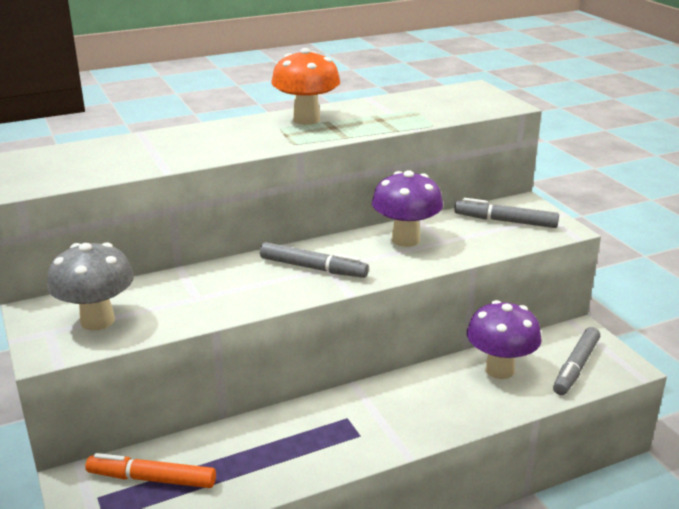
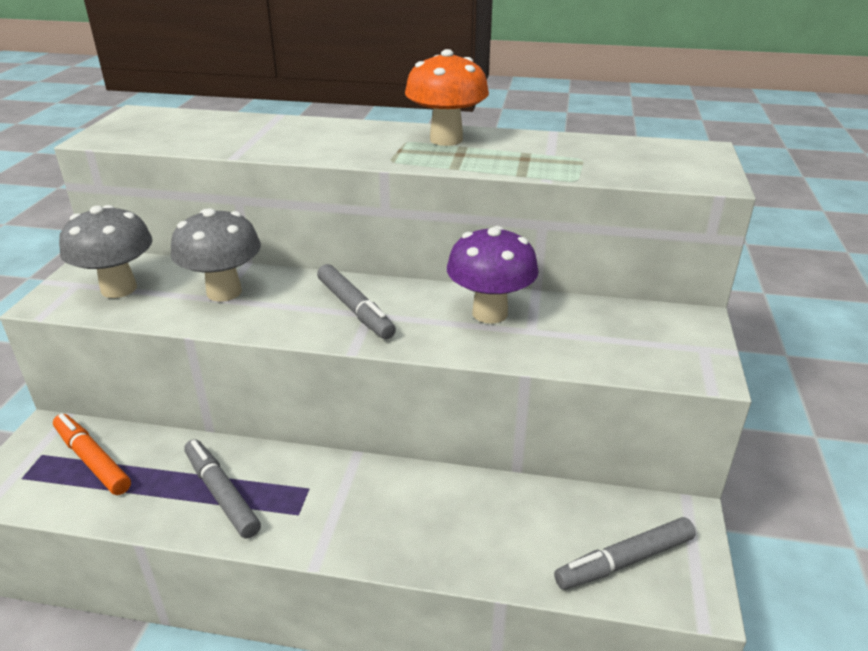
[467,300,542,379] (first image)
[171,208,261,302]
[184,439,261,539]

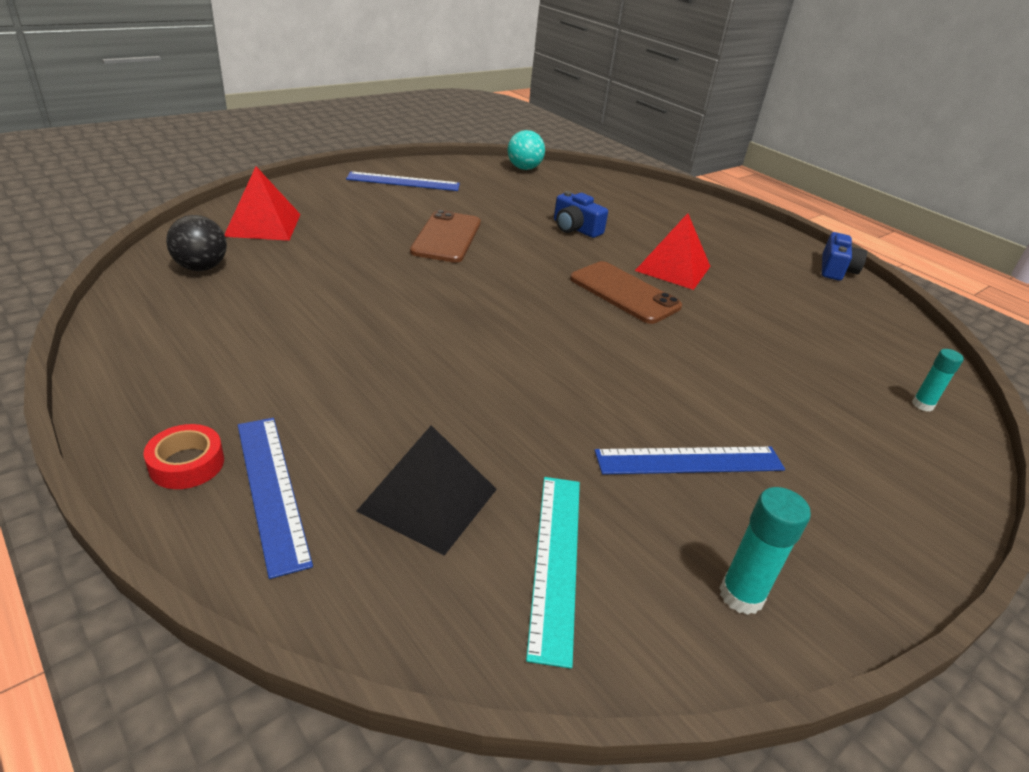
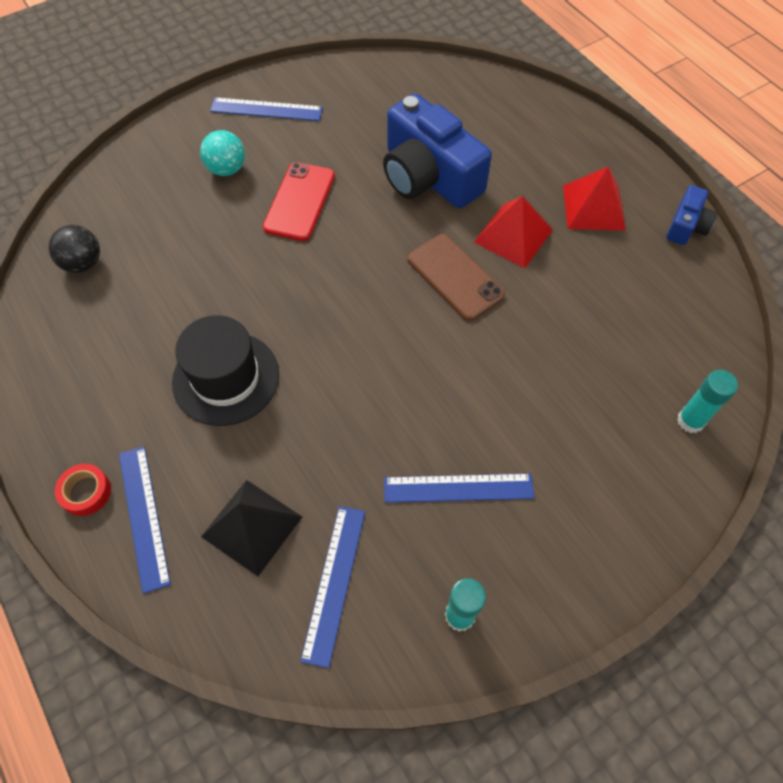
[172,315,279,426]
[563,166,626,231]
[200,130,245,176]
[263,162,335,241]
[300,506,365,668]
[383,93,492,208]
[677,370,738,433]

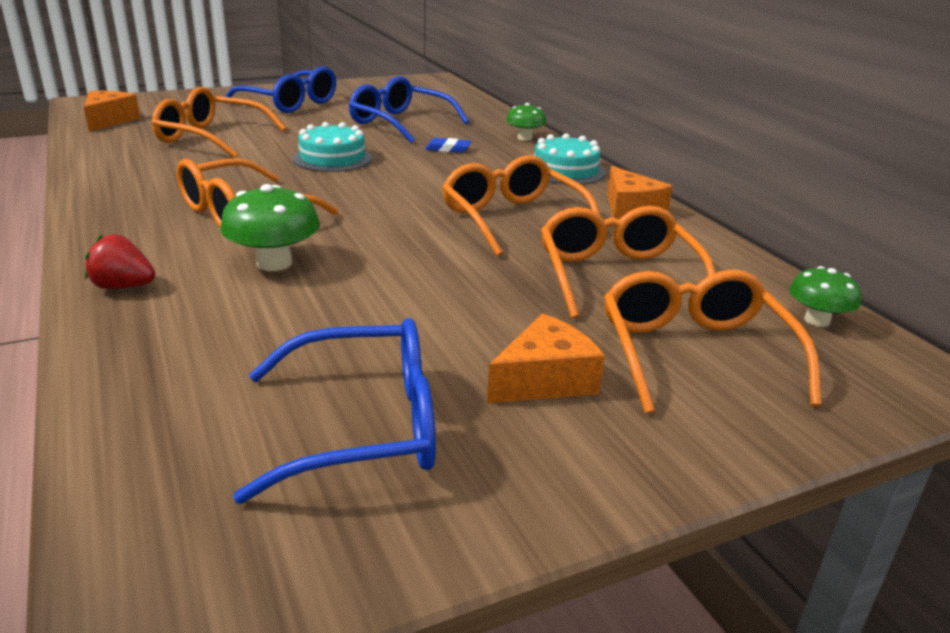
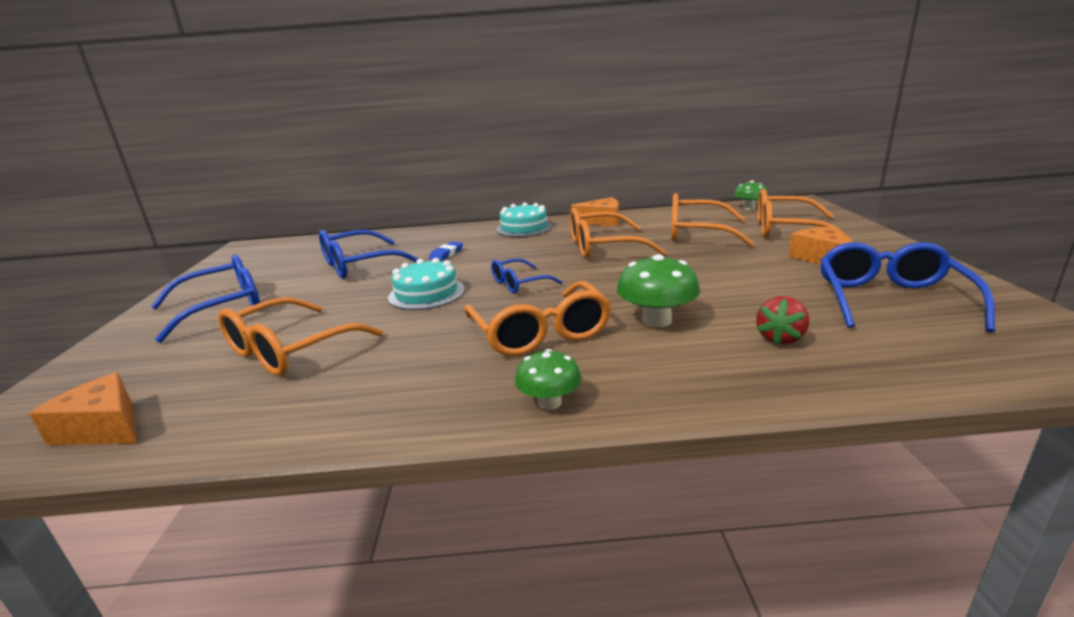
[491,258,562,293]
[756,296,809,345]
[515,349,581,410]

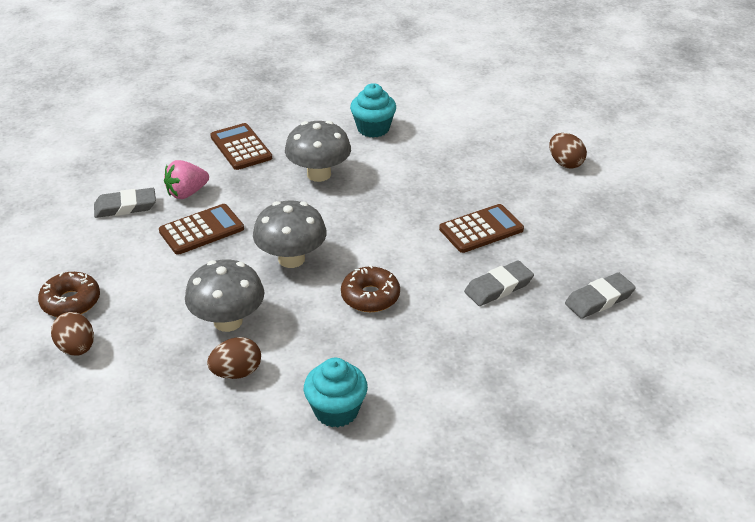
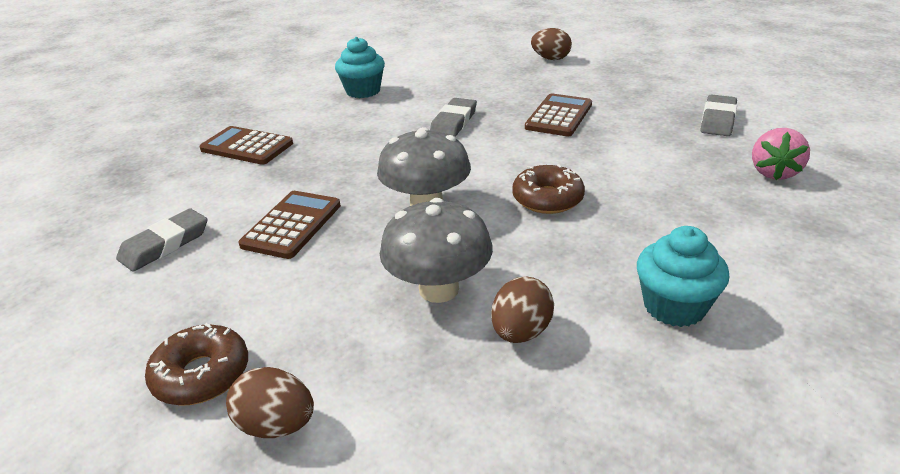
[285,121,351,182] (first image)
[752,128,810,180]
[430,98,477,137]

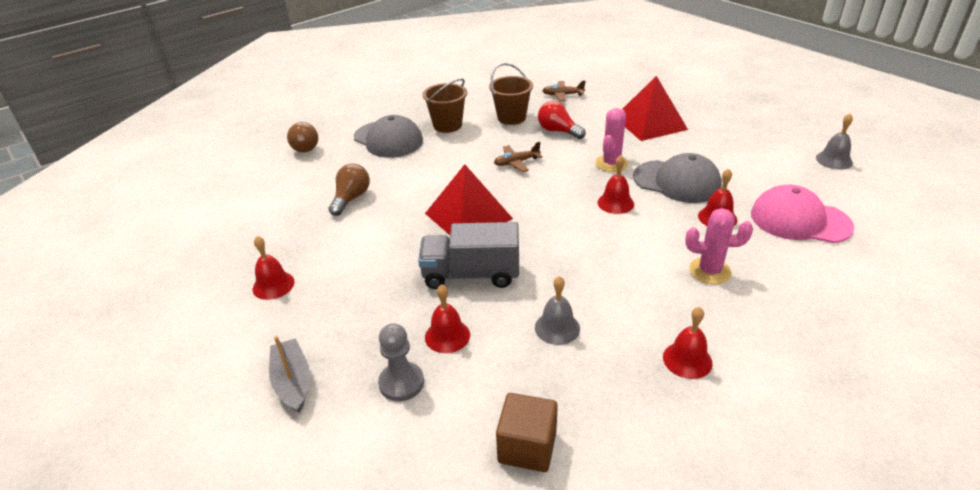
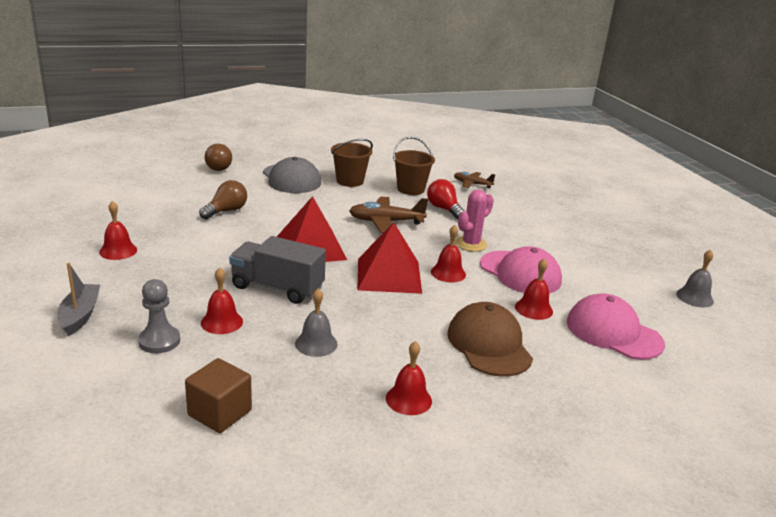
[357,222,422,294]
[447,302,533,377]
[480,246,562,294]
[349,197,428,233]

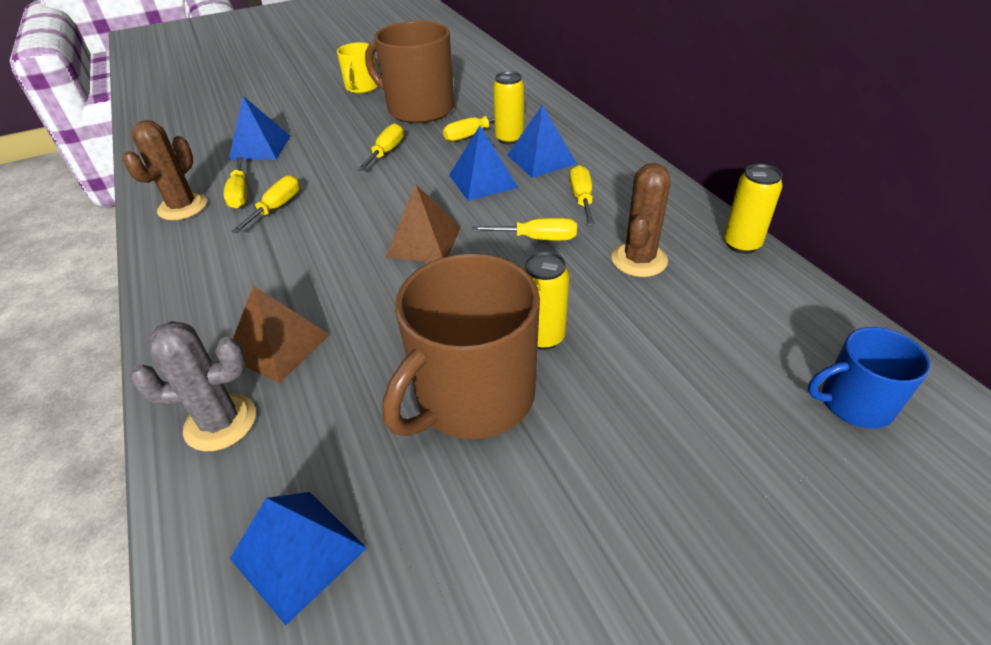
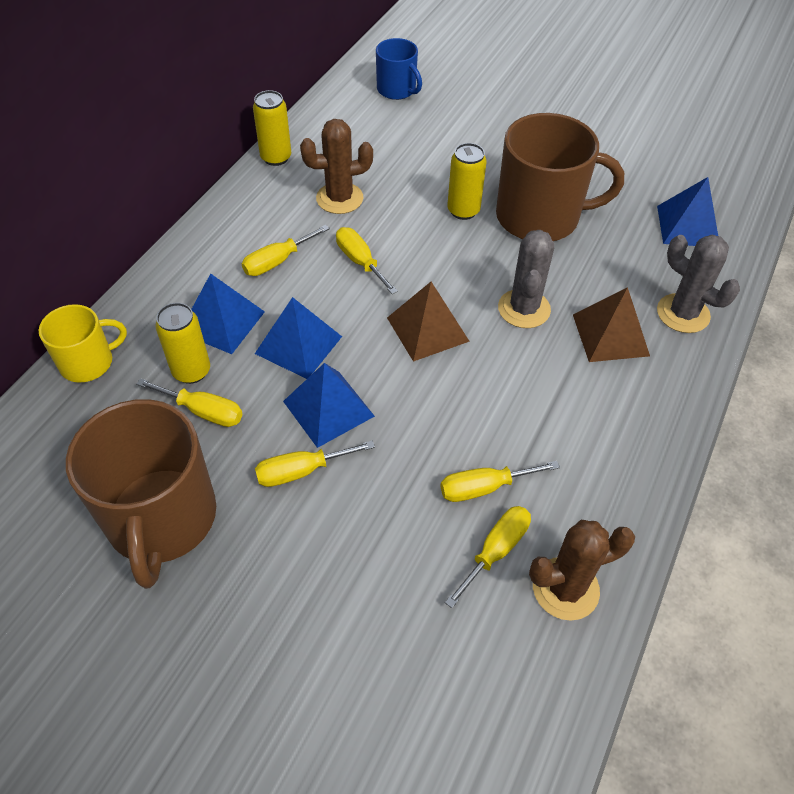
[498,230,554,328]
[283,363,375,448]
[38,304,127,383]

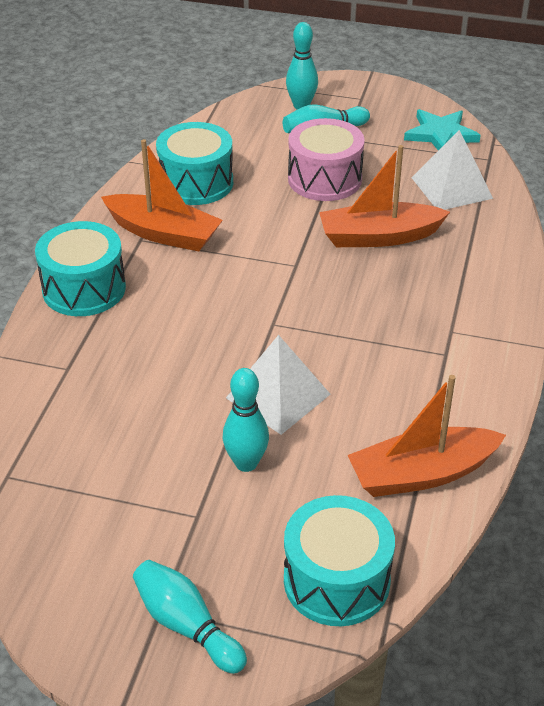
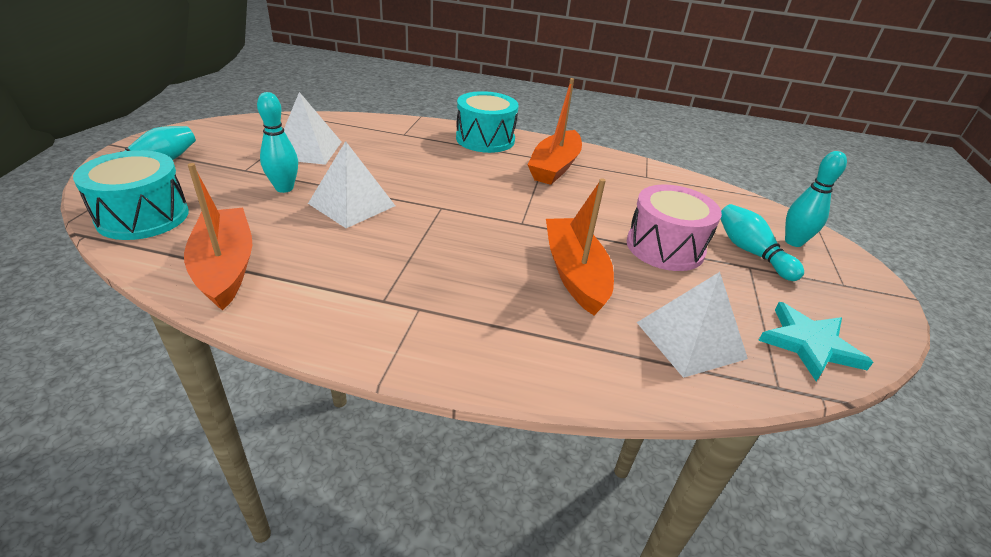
[156,122,233,205] (first image)
[284,92,341,165]

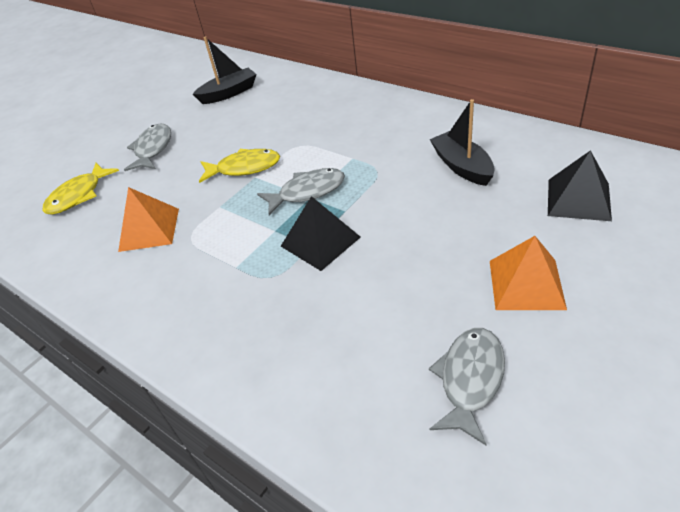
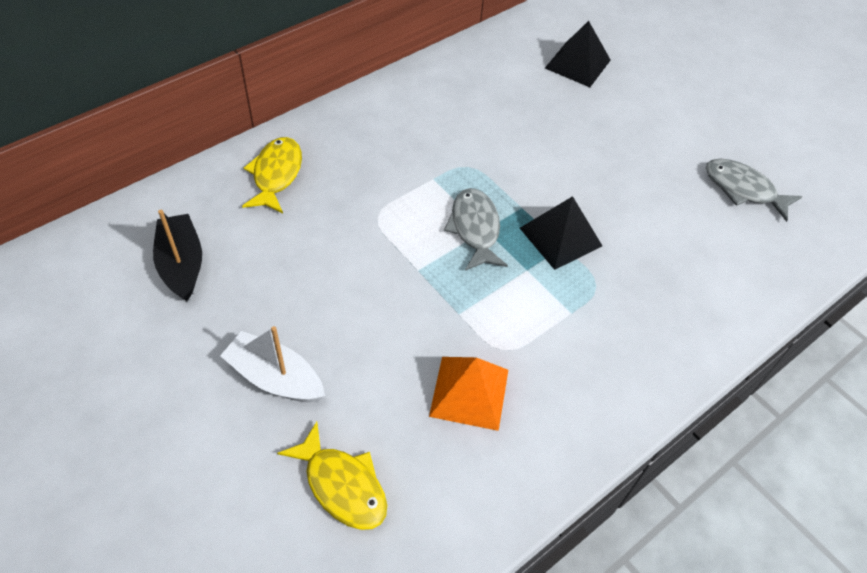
[430,99,495,186] (first image)
[490,236,567,310] (first image)
[242,137,302,213]
[220,326,325,402]

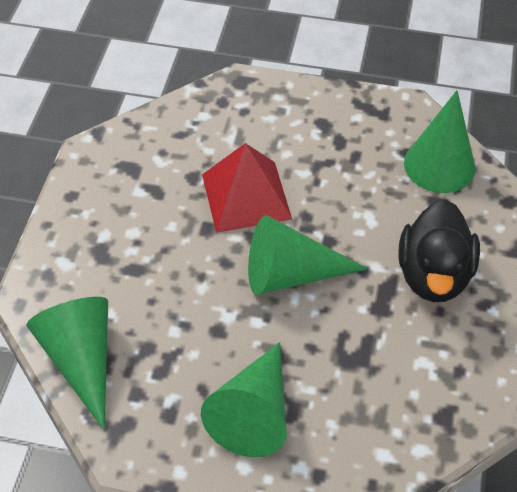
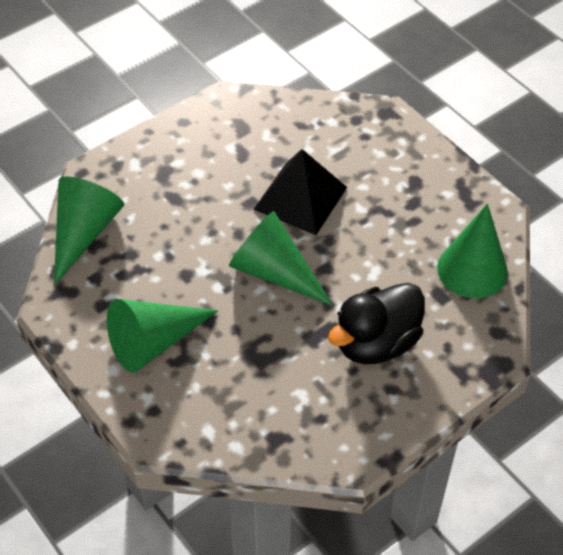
[253,149,347,235]

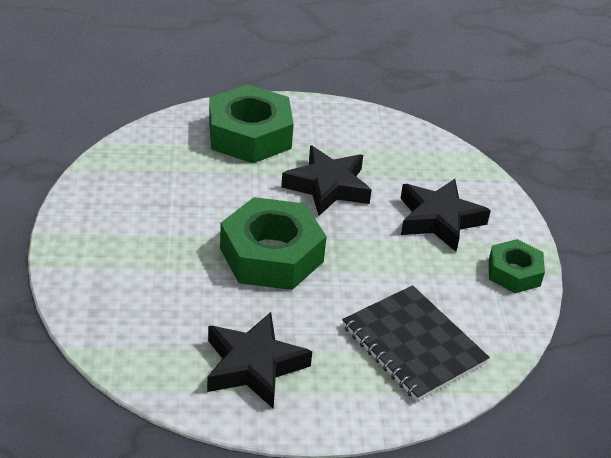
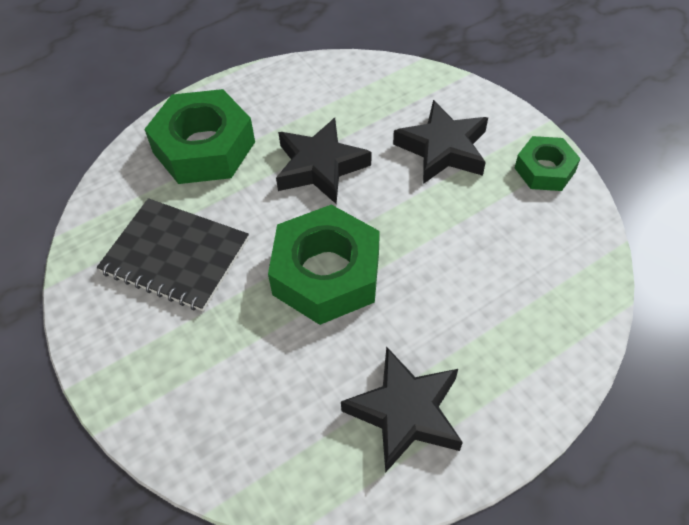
[97,198,249,311]

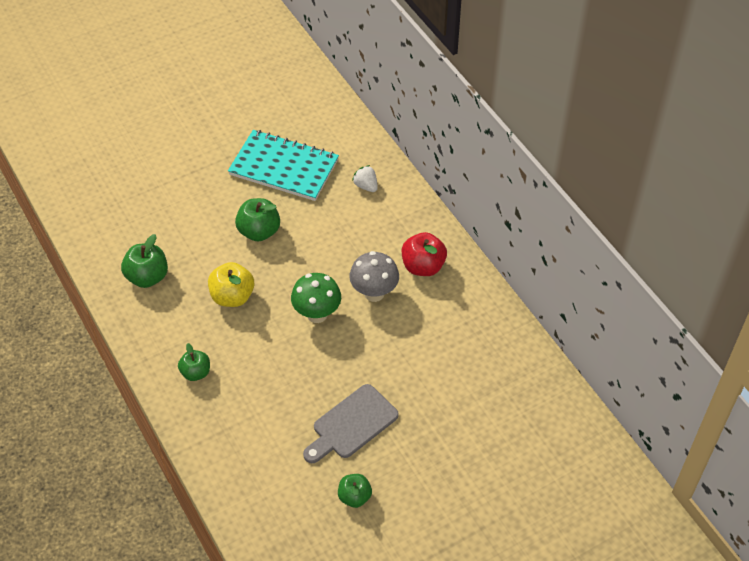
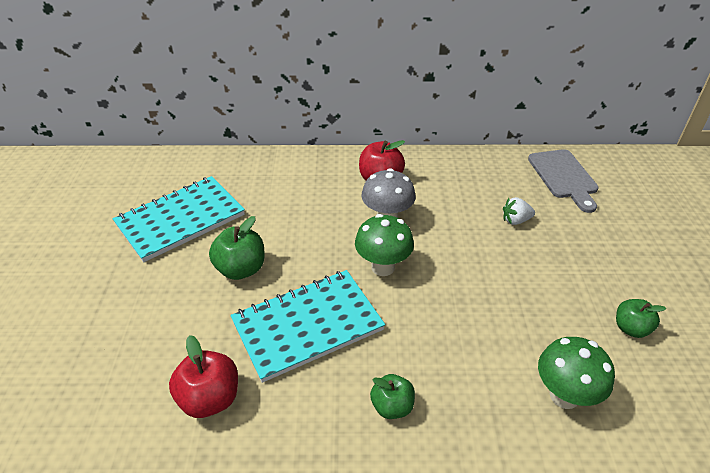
[538,337,615,409]
[528,149,598,213]
[503,197,535,225]
[230,270,385,383]
[169,335,238,418]

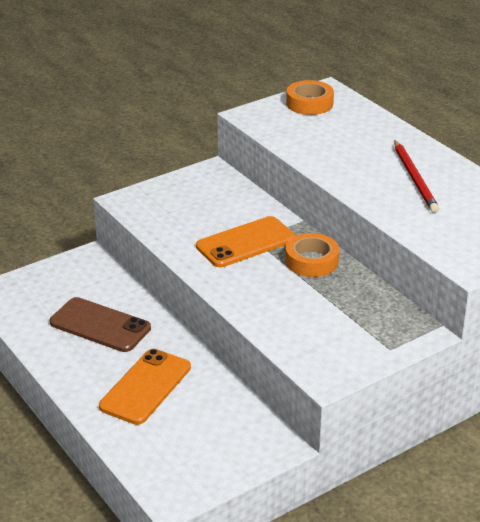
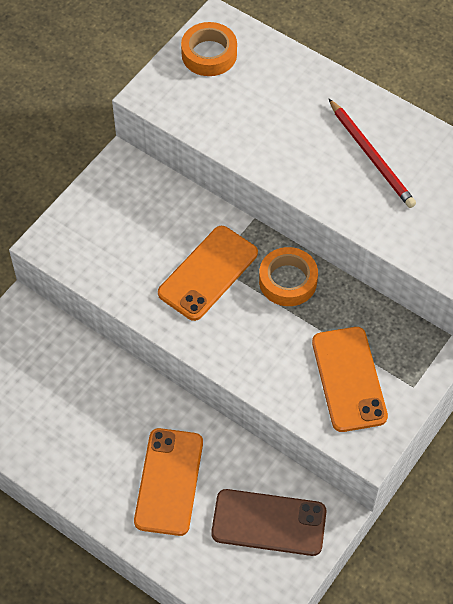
[312,327,388,432]
[211,489,327,556]

